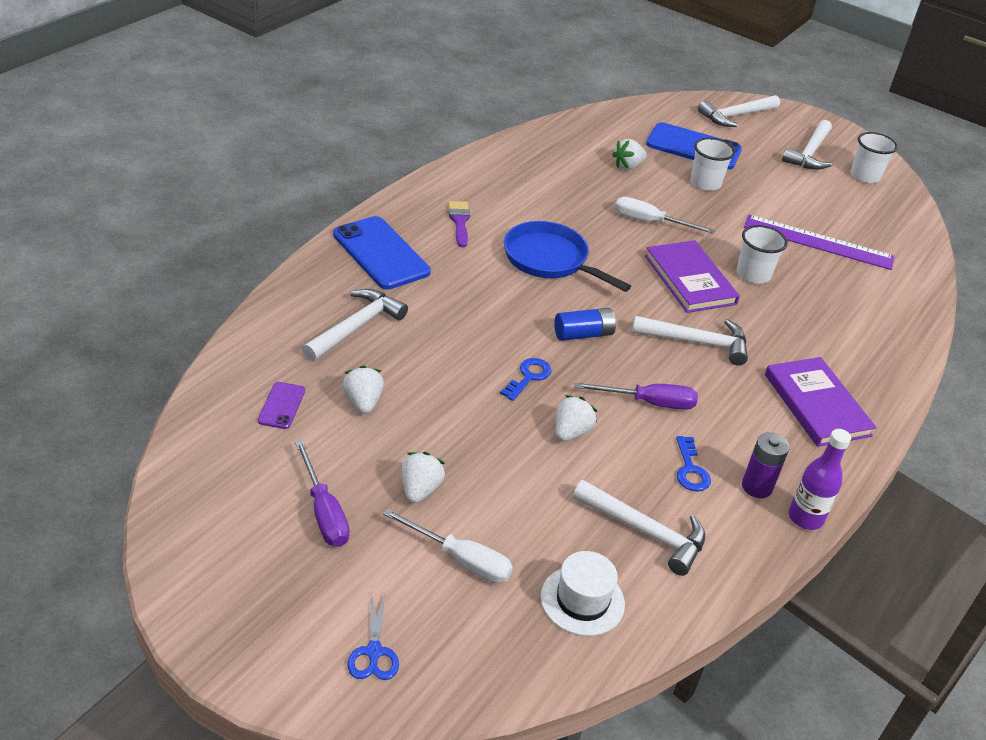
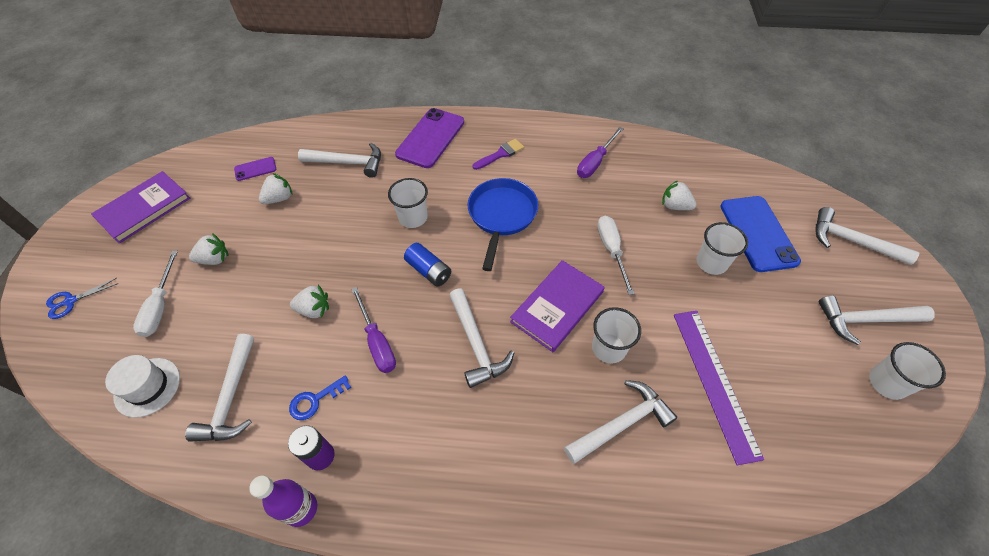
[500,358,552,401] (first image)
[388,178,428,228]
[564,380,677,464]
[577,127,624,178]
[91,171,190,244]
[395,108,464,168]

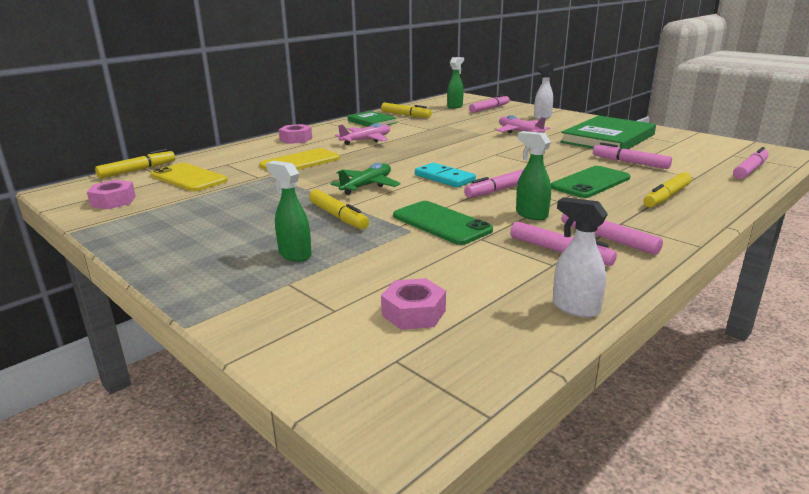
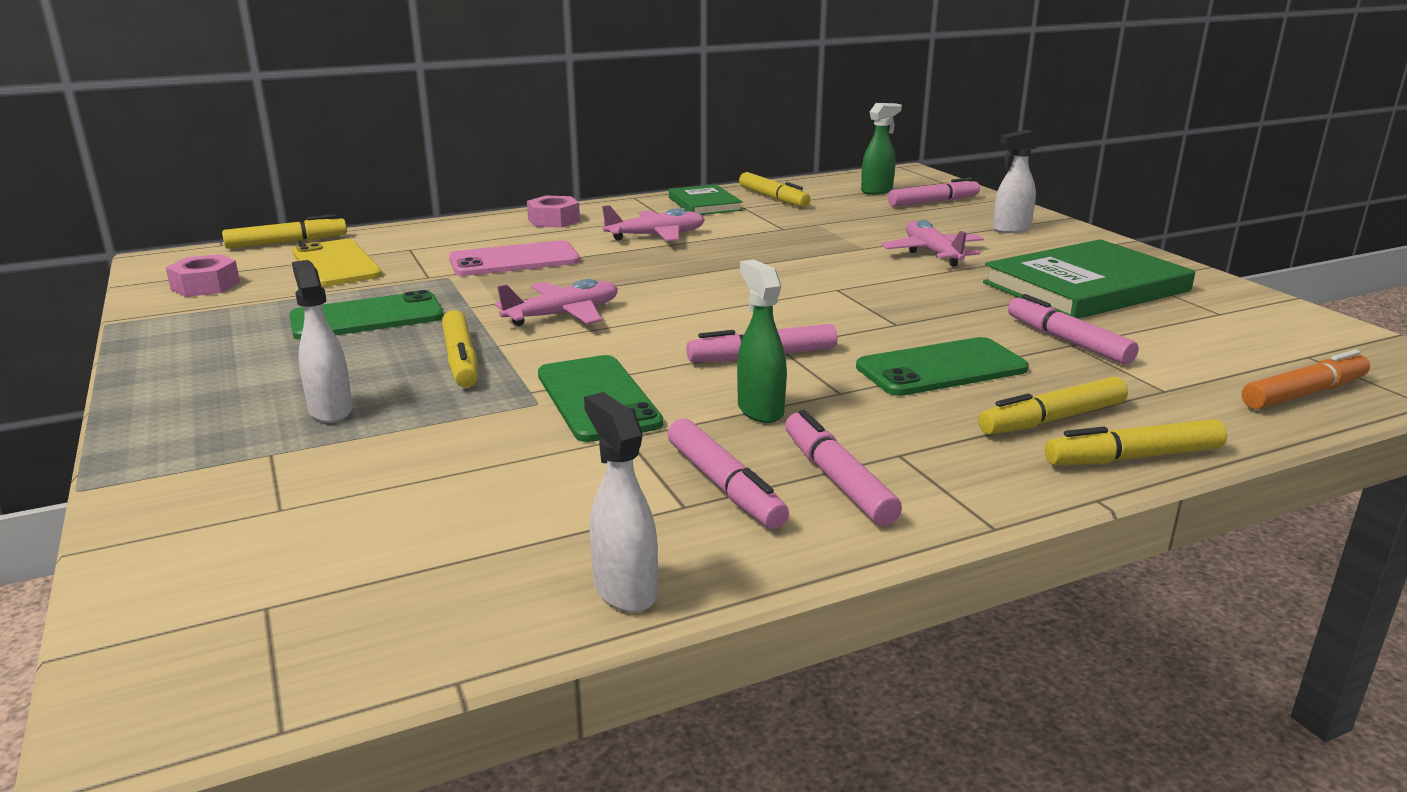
[381,278,446,330] (first image)
[415,163,476,188] (first image)
[289,290,444,340]
[1045,419,1227,465]
[449,240,580,276]
[292,260,353,423]
[495,279,618,326]
[1242,350,1370,410]

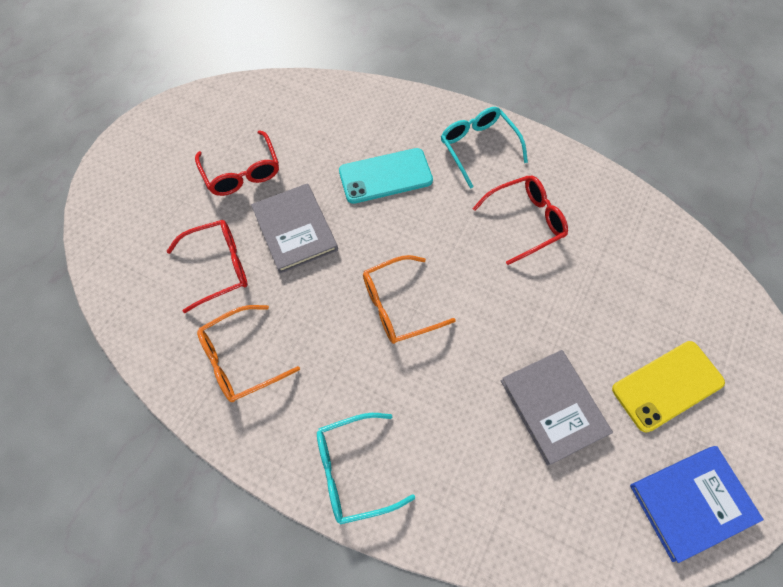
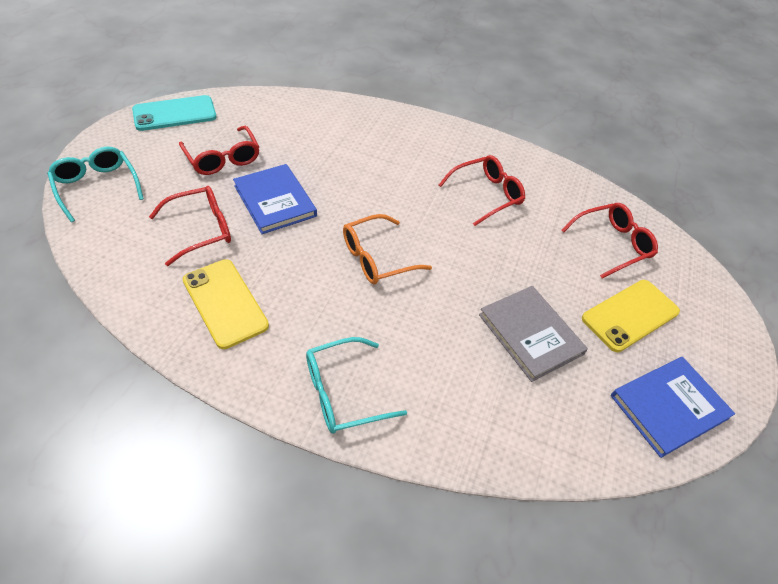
[561,203,658,278]
[132,95,216,131]
[47,147,144,222]
[183,259,269,349]
[233,164,317,234]

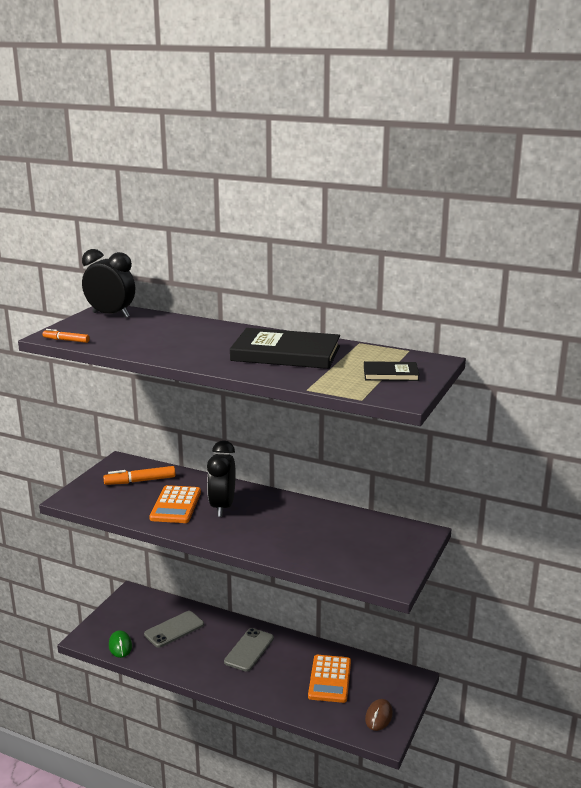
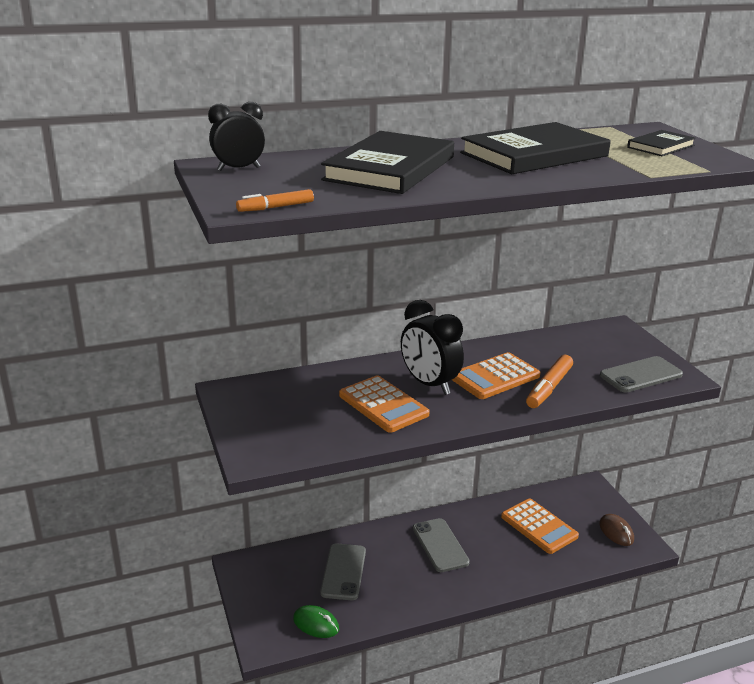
[321,131,454,194]
[452,352,540,399]
[600,356,683,392]
[526,355,573,408]
[208,102,265,171]

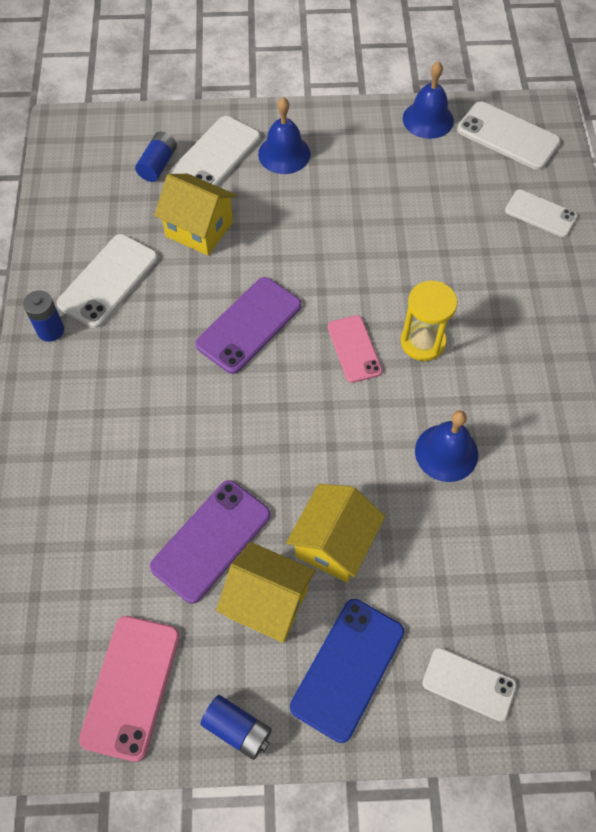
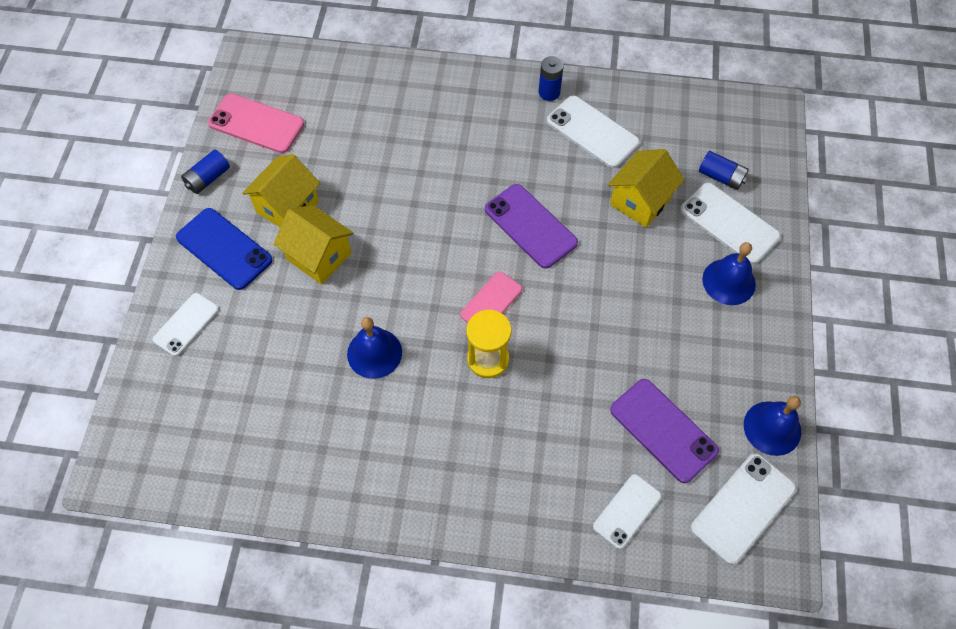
[610,379,719,483]
[460,272,522,323]

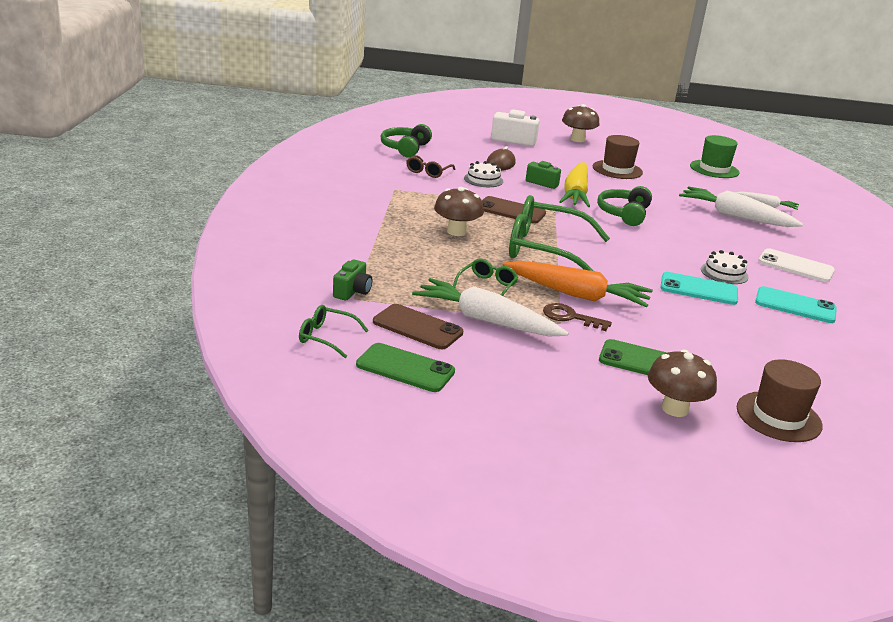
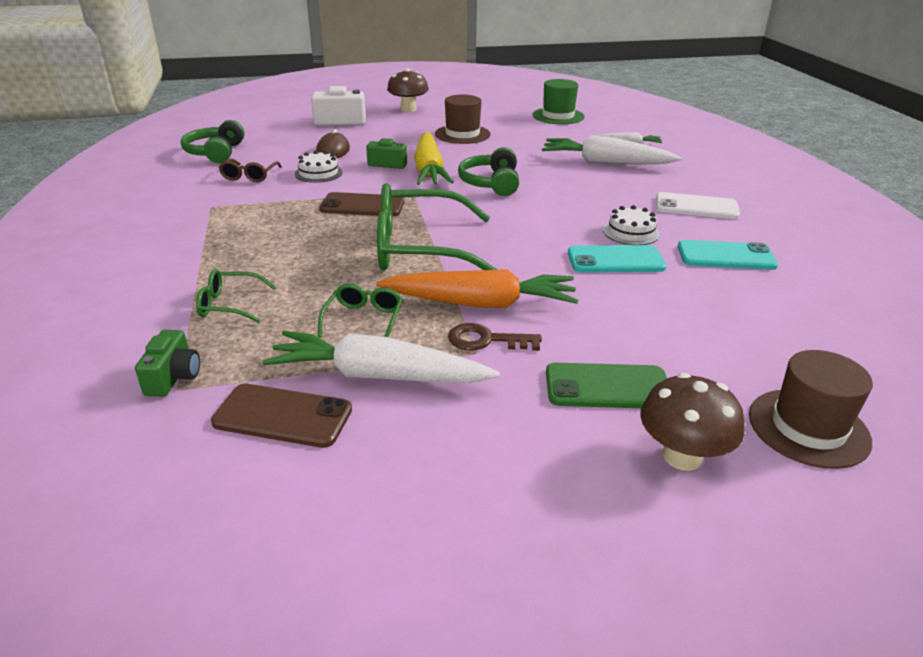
[356,343,455,392] (first image)
[434,187,484,236] (first image)
[196,269,276,323]

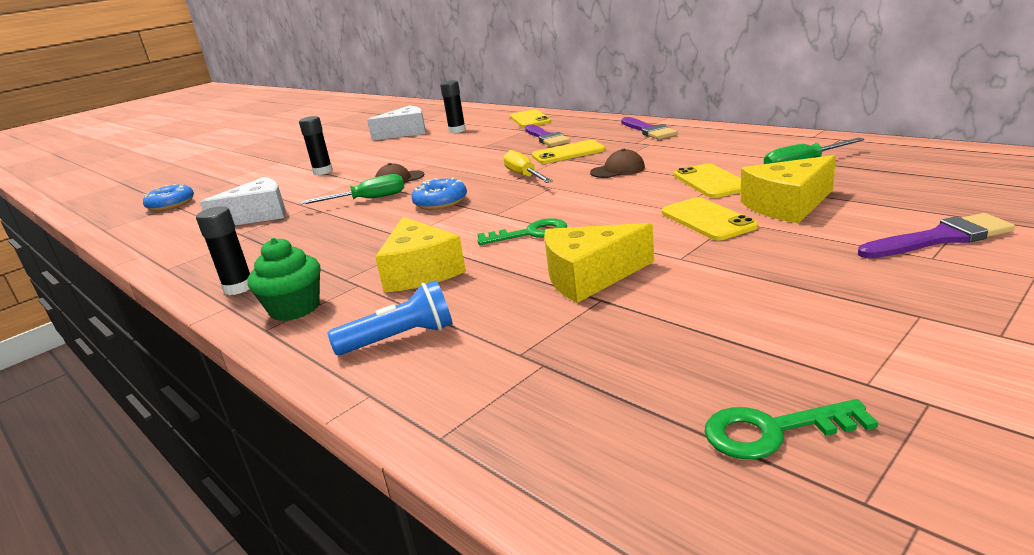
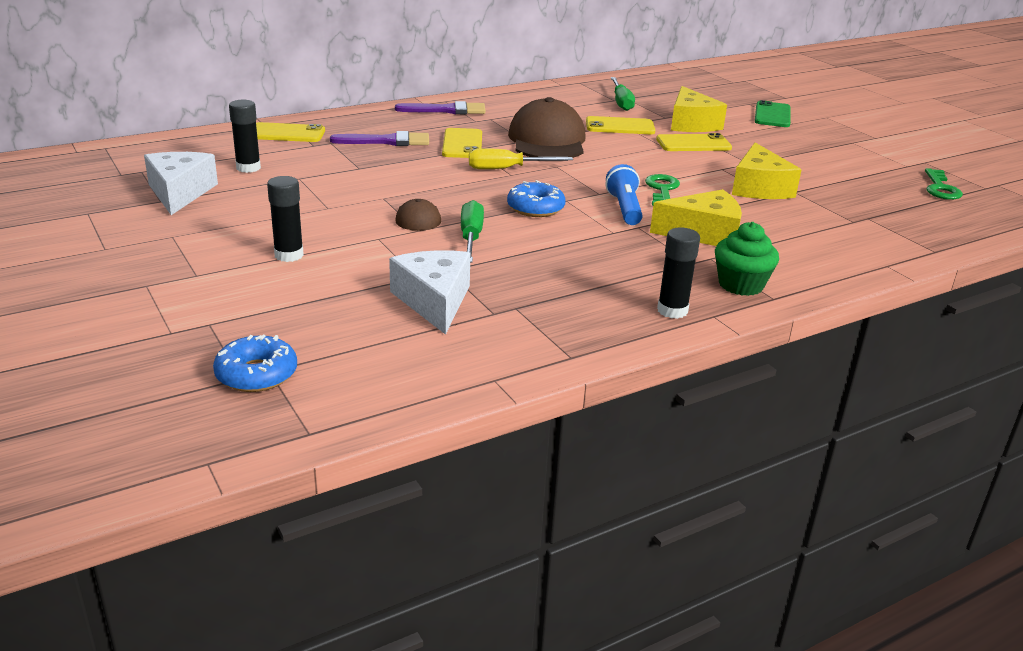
[606,164,642,225]
[755,100,791,127]
[508,97,586,158]

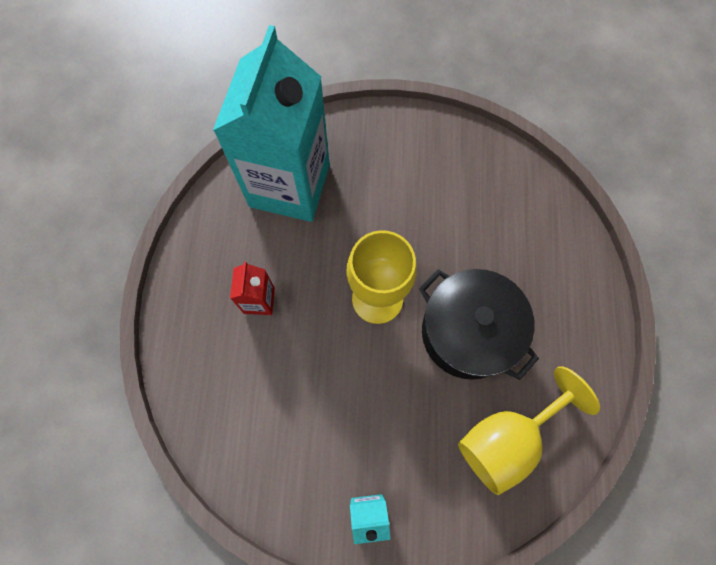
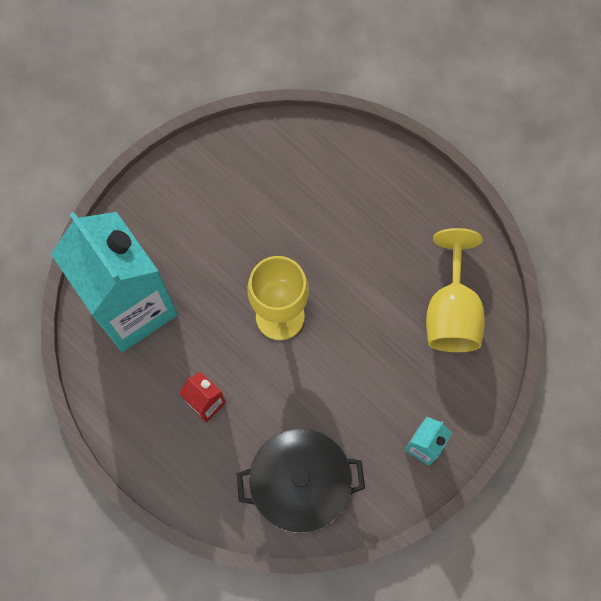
[236,429,365,533]

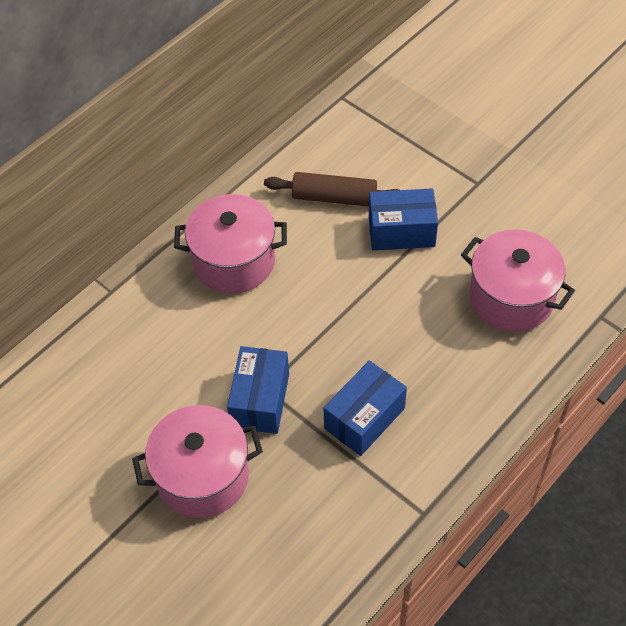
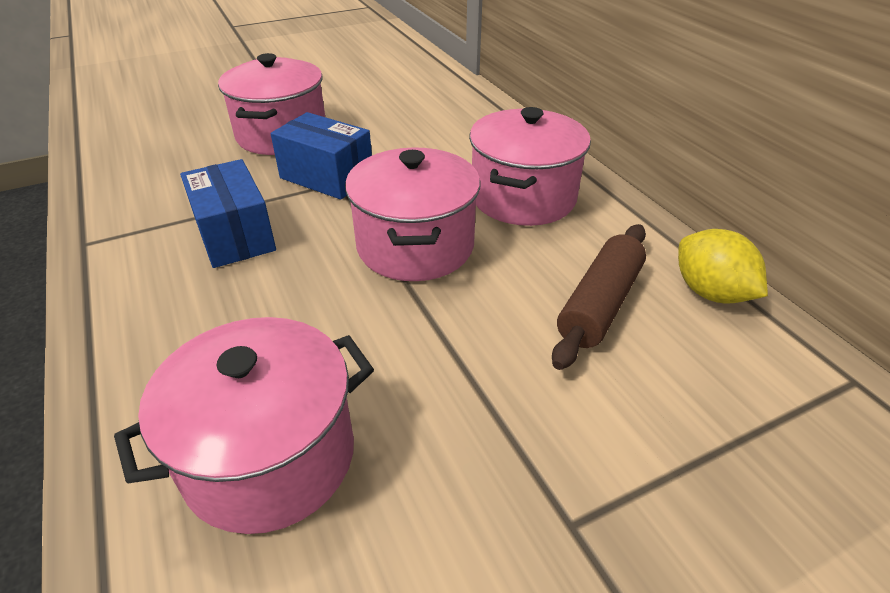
[369,188,438,250] (first image)
[345,147,480,281]
[678,229,768,303]

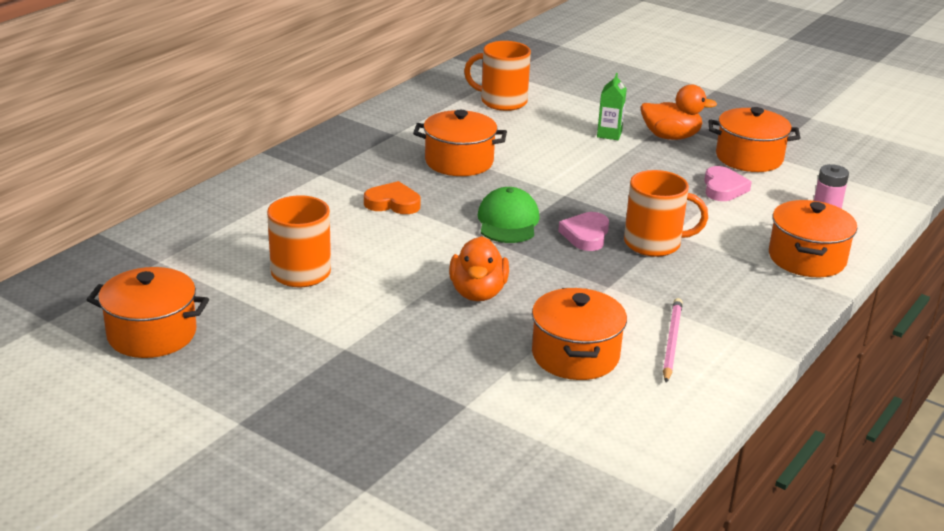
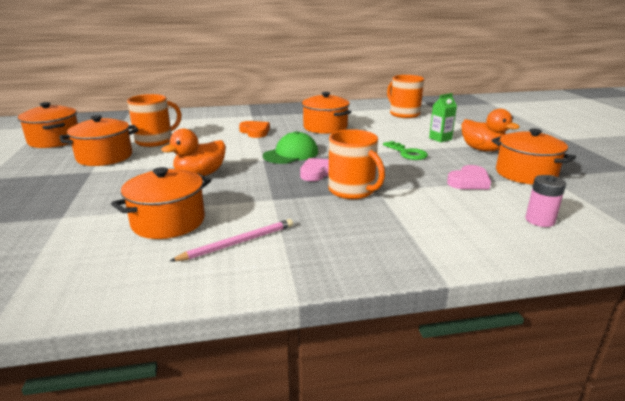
[383,141,428,160]
[59,115,138,166]

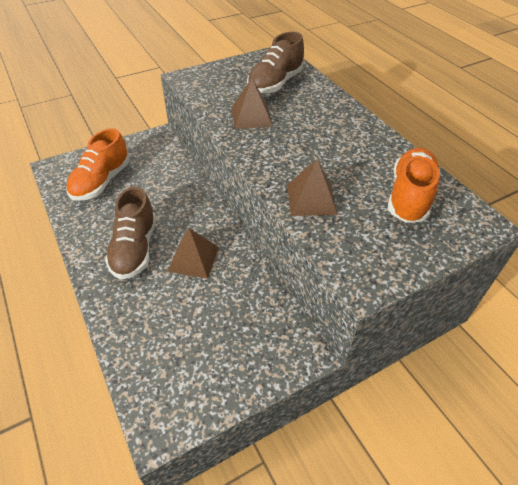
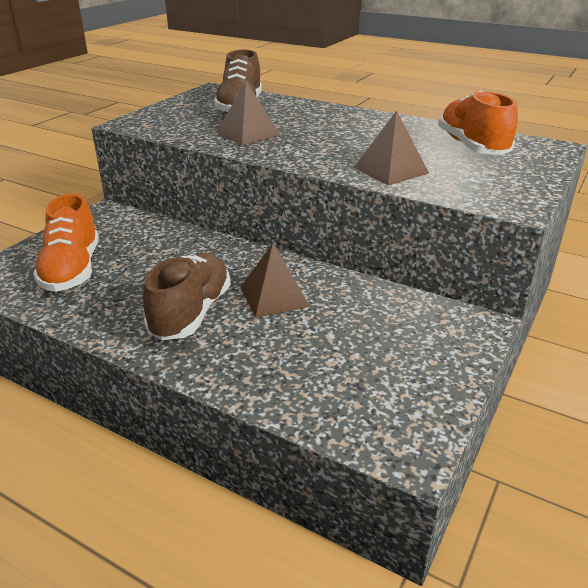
[143,253,231,340]

